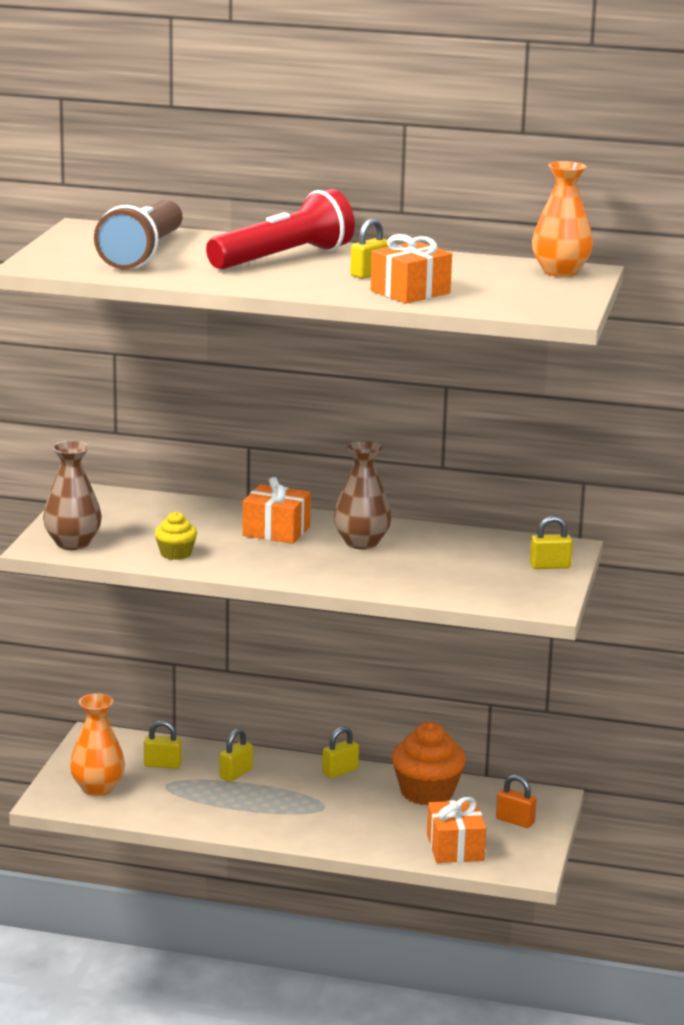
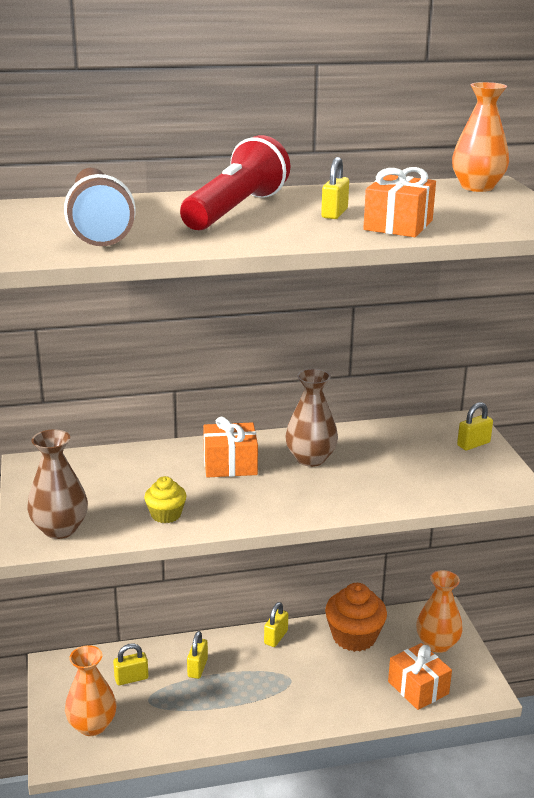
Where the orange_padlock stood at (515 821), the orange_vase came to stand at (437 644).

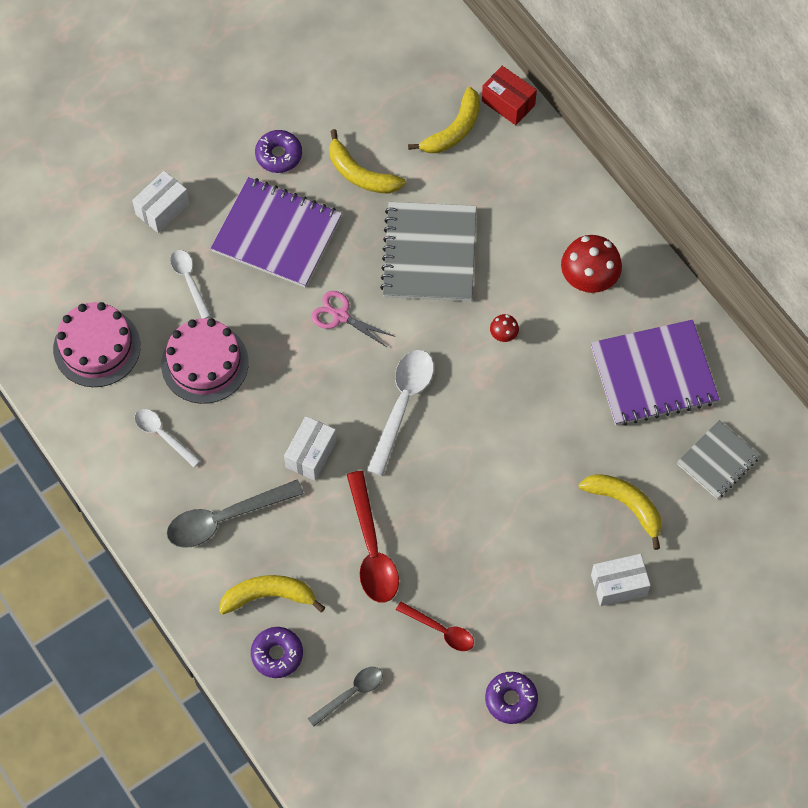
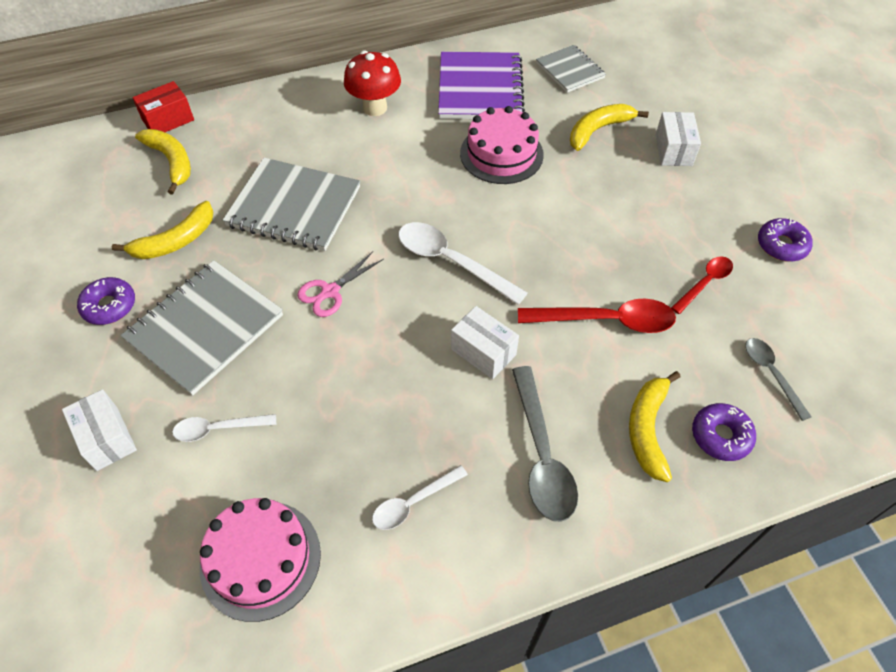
What was the purple_notebook at (277 234) turned into the grey_notebook at (204 328).
The pink_cake ended up elsewhere, having gone from (204 363) to (501 154).
The second view lost the red_mushroom at (503 336).

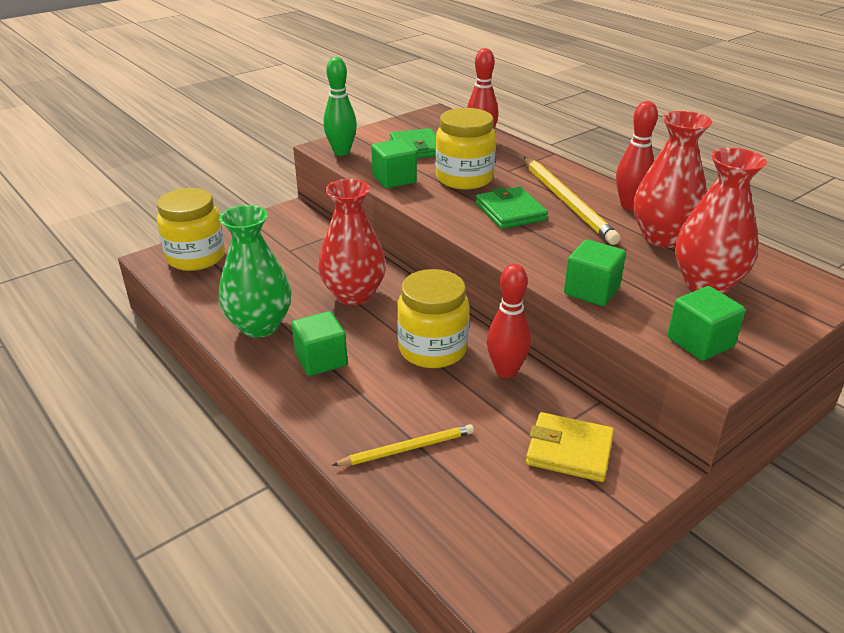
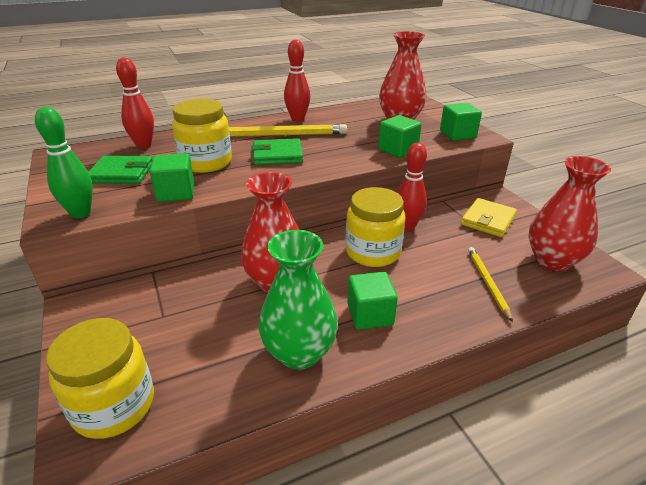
The red_vase ended up elsewhere, having gone from (662 237) to (552 260).

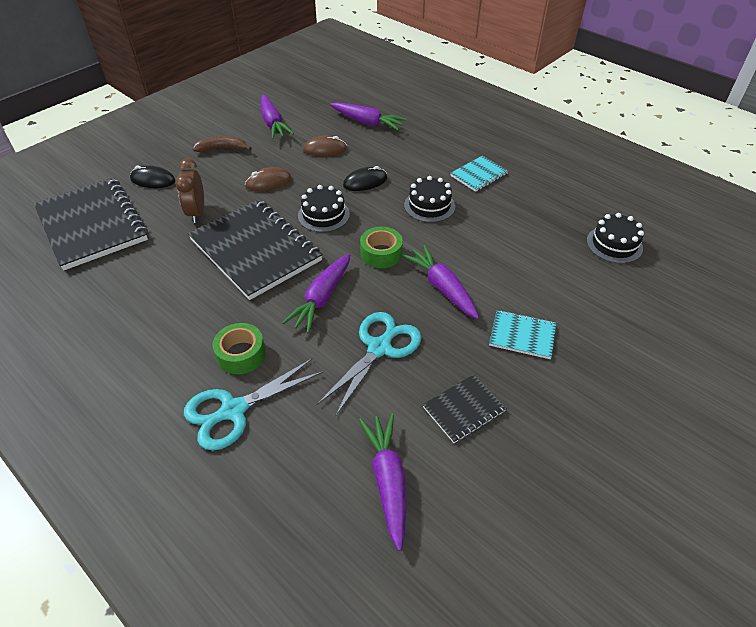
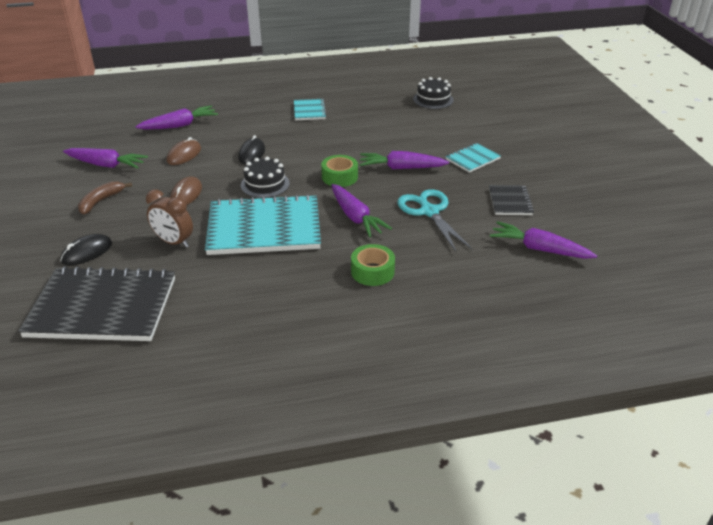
What was the black_notebook at (255 250) turned into the turquoise_notebook at (264 228).
The second view lost the turquoise_scissors at (234 410).
The second view lost the black_cake at (429 206).

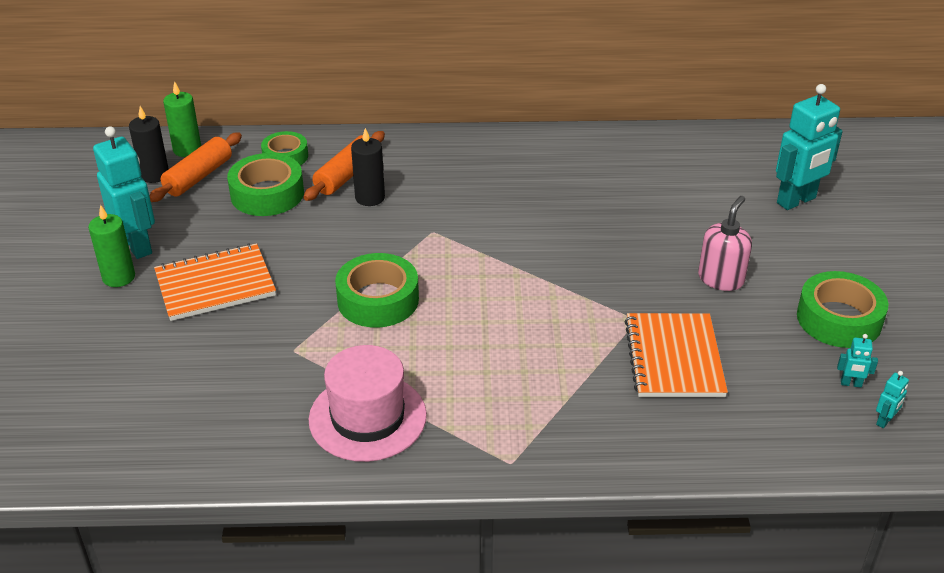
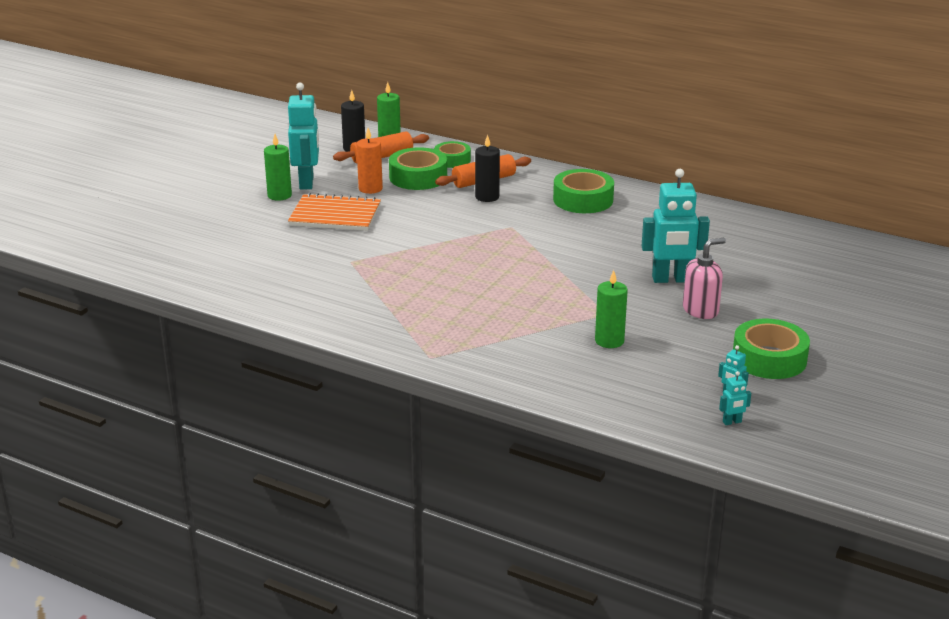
The second view gained the orange_candle at (370 189).
The green_tape ended up elsewhere, having gone from (378 300) to (583 200).
Where the orange_notebook stood at (673 358), the green_candle came to stand at (609 341).
The turquoise_robot ended up elsewhere, having gone from (796 201) to (671 279).
The second view lost the pink_hat at (367 417).

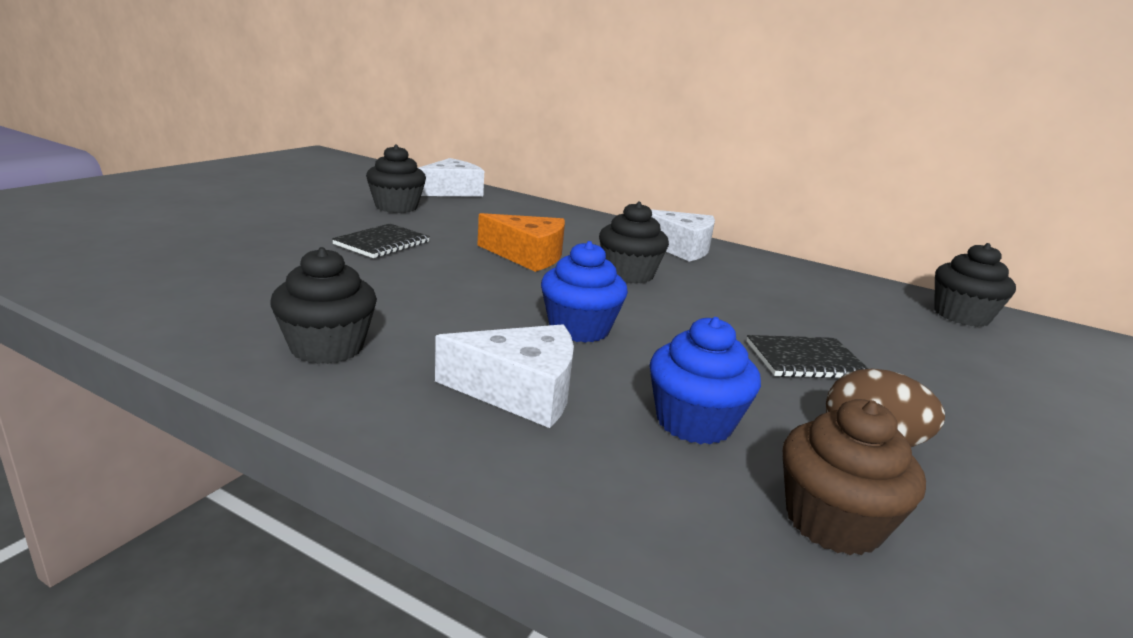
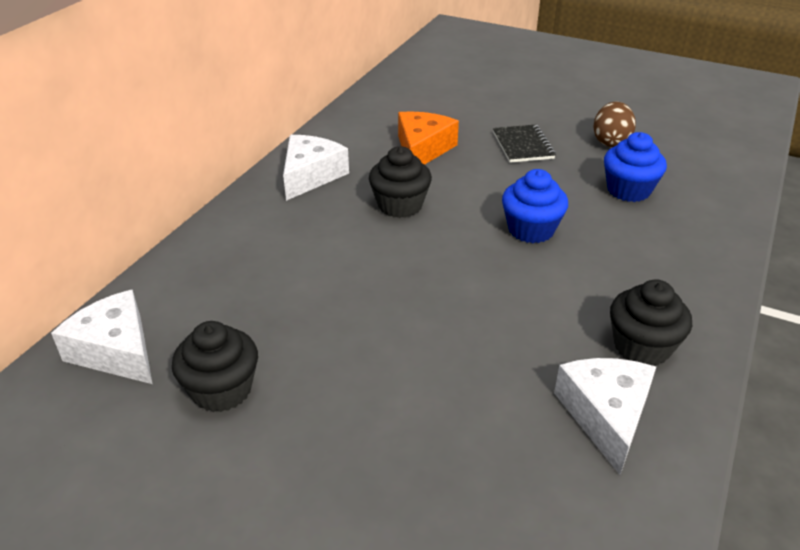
The orange_cheese ended up elsewhere, having gone from (528 255) to (422 149).
The white_cheese ended up elsewhere, having gone from (520 391) to (605 415).
The second view lost the black_notebook at (382 243).
The second view lost the brown_cupcake at (833 522).
The second view lost the black_cupcake at (961 316).

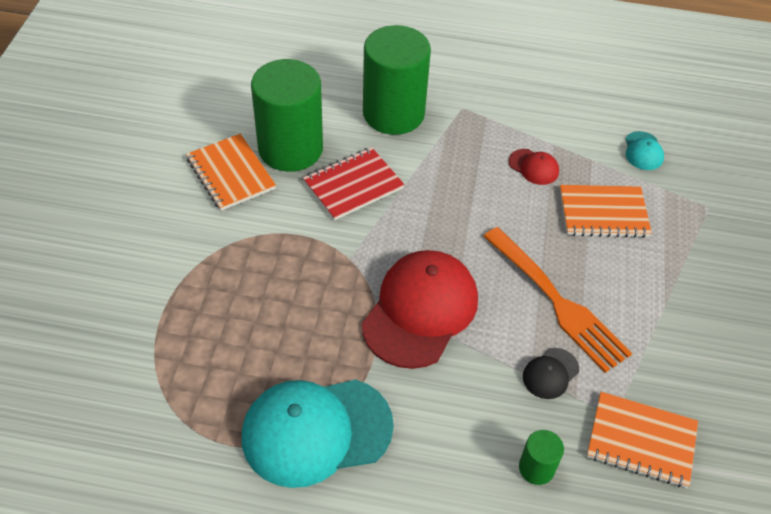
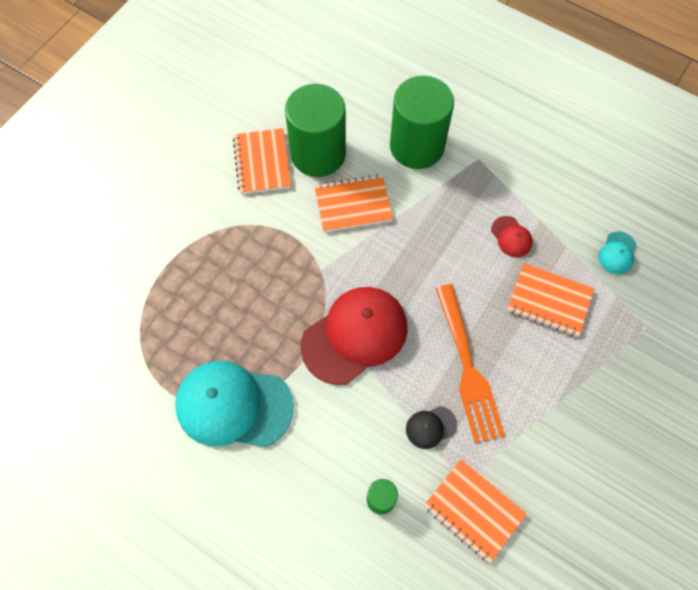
What was the red_notebook at (353 185) turned into the orange_notebook at (353 205).

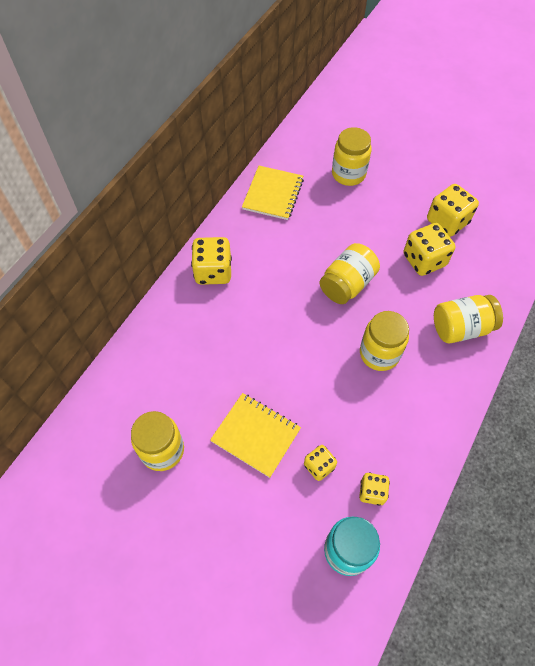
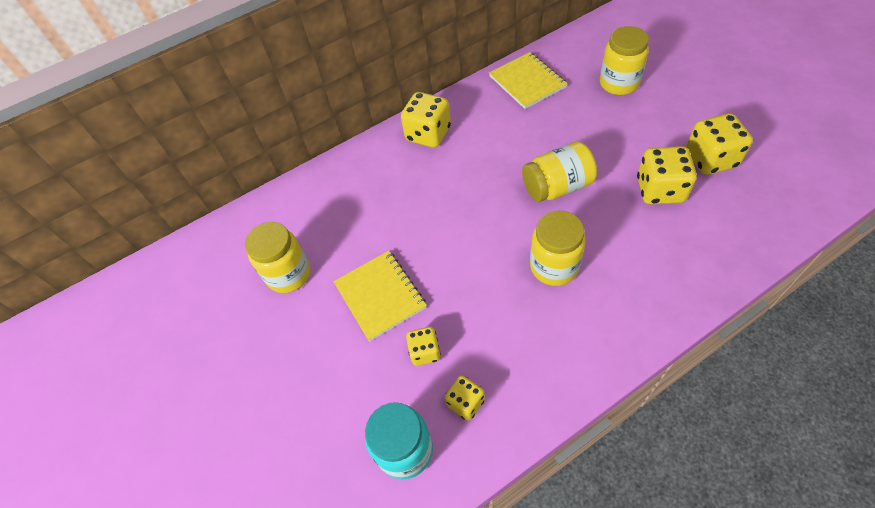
The yellow_notebook at (273 194) ended up facing another way, 75 degrees counterclockwise from before.
The second view lost the yellow_jar at (461 328).

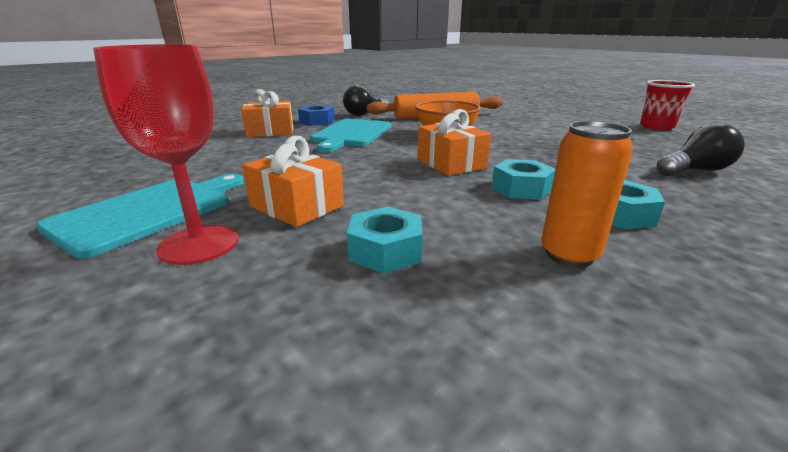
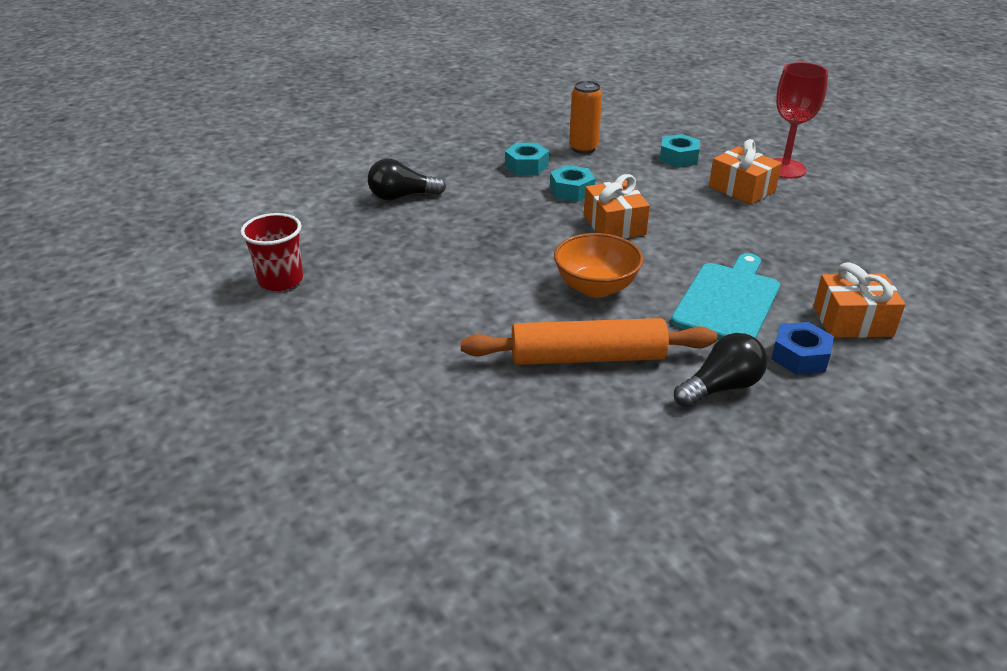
The second view lost the turquoise_cutting_board at (149 211).

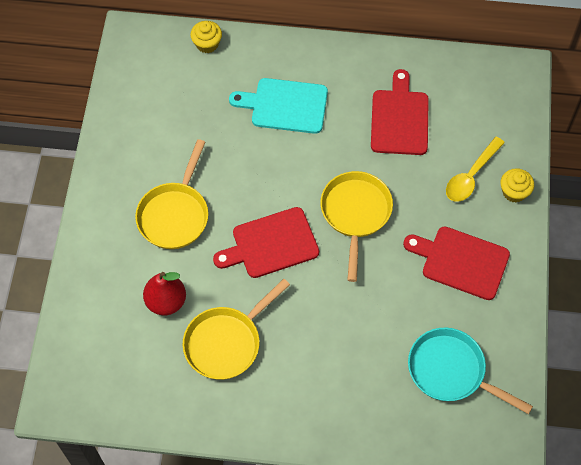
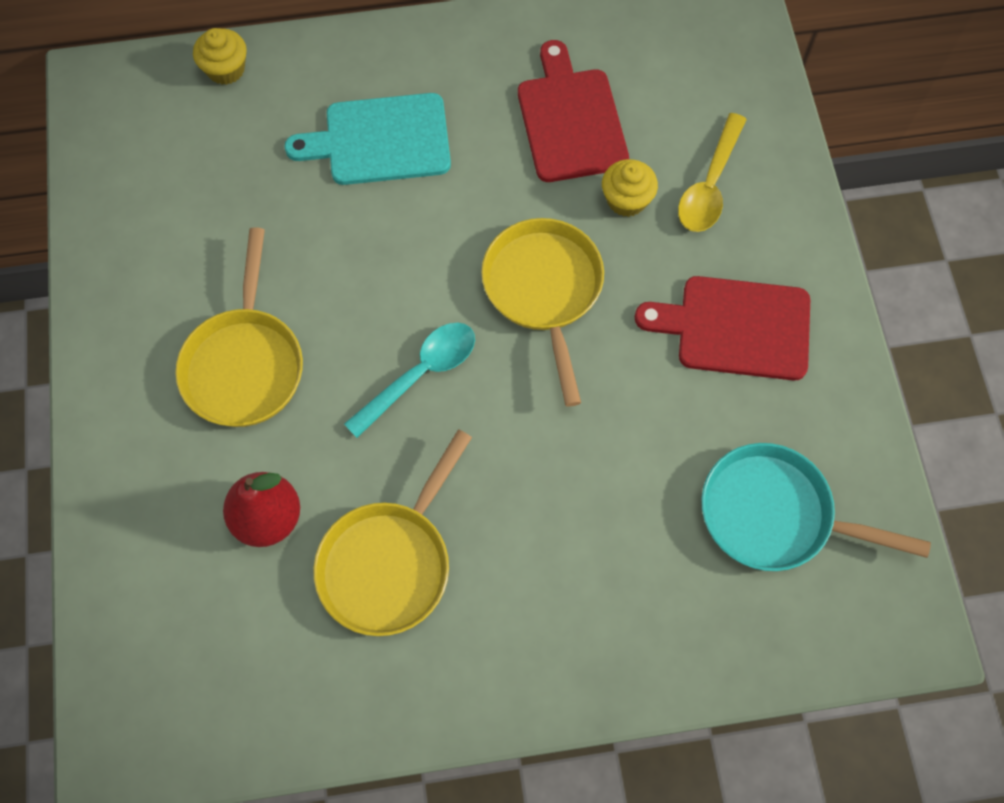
Where the red_cutting_board stood at (271 244), the turquoise_spoon came to stand at (420 375).
The yellow_cupcake ended up elsewhere, having gone from (514 192) to (626 200).

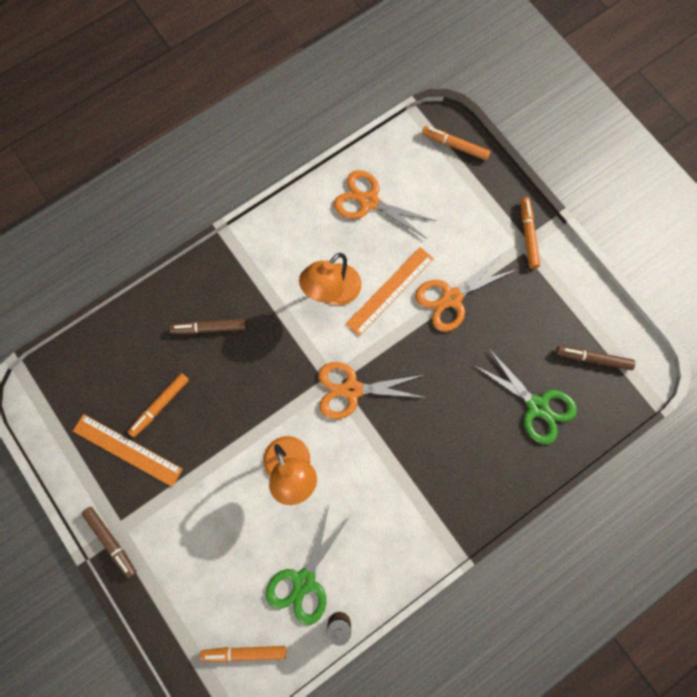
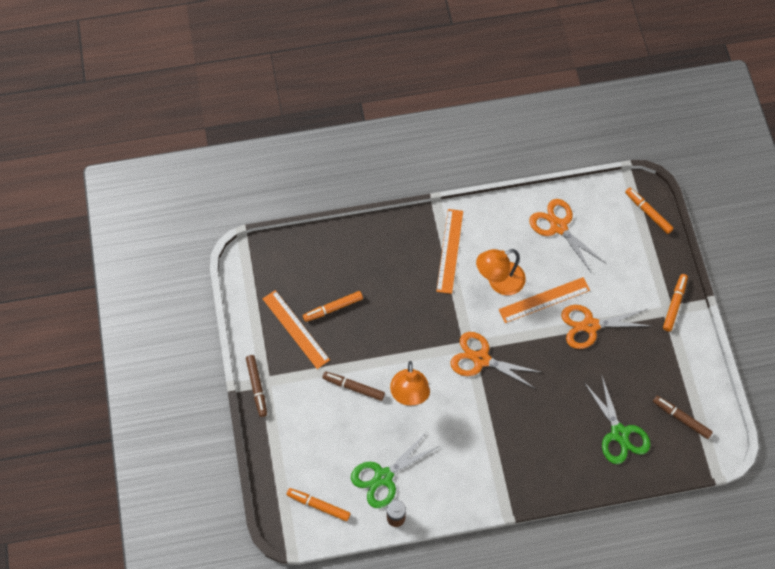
The brown_marker ended up elsewhere, having gone from (210 328) to (353 387).
The second view gained the orange_ruler at (450 251).

